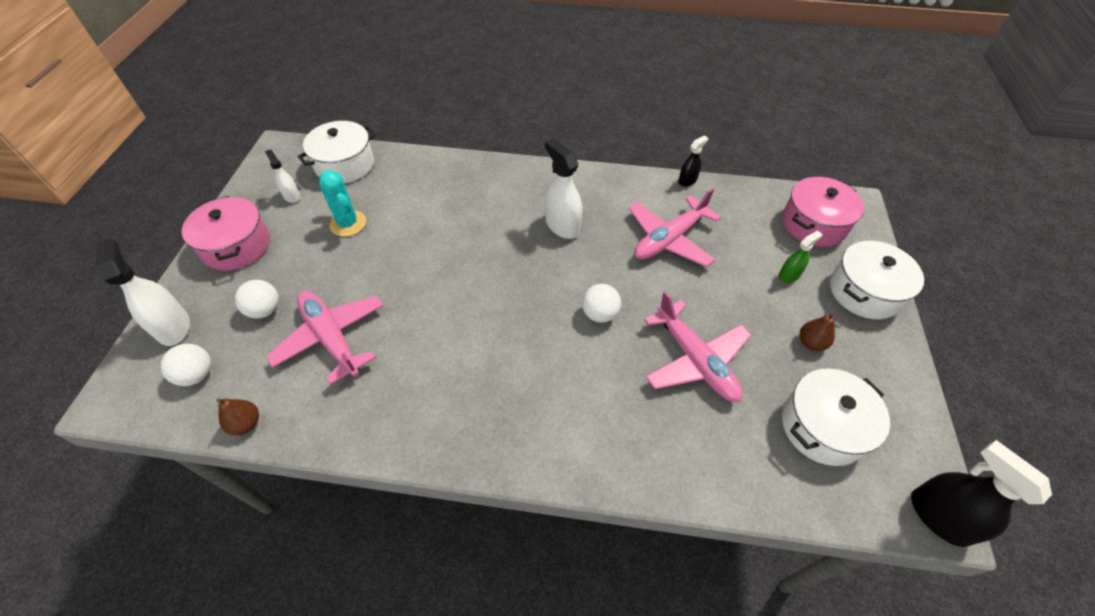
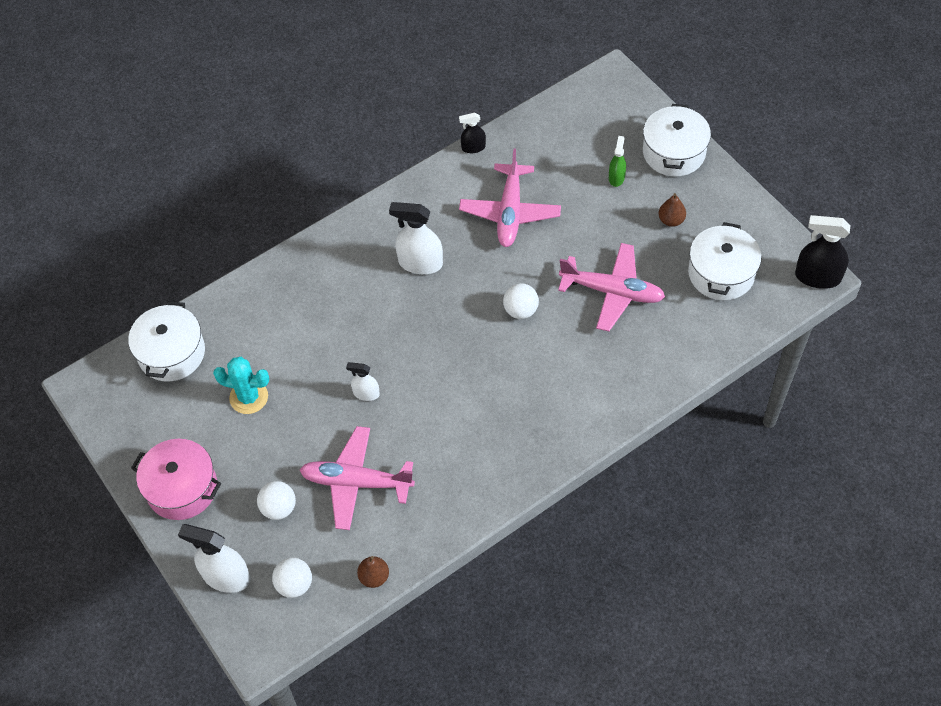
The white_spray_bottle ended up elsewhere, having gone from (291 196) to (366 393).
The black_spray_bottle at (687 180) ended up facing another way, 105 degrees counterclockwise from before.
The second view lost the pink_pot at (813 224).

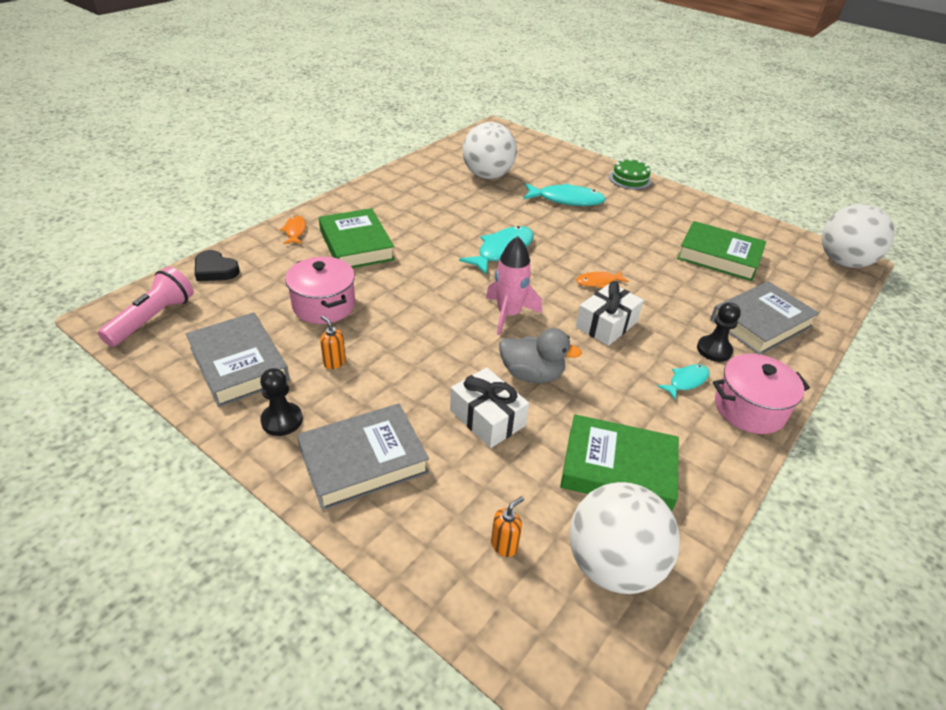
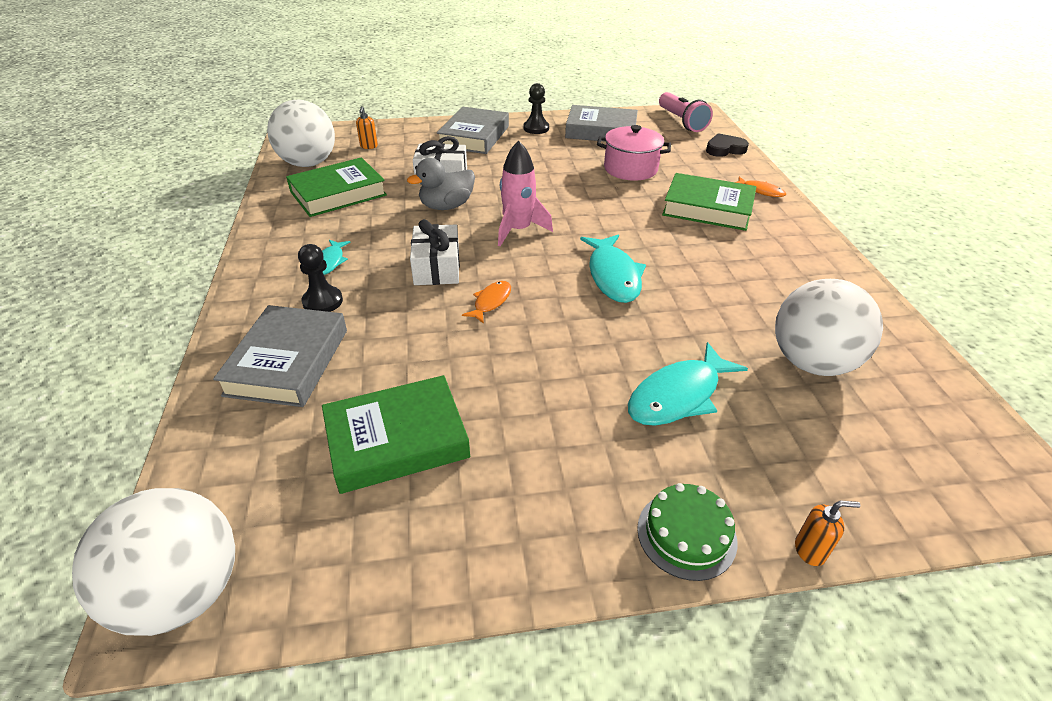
The orange_soap_dispenser ended up elsewhere, having gone from (334 362) to (810 550).
The second view lost the pink_pot at (749 409).

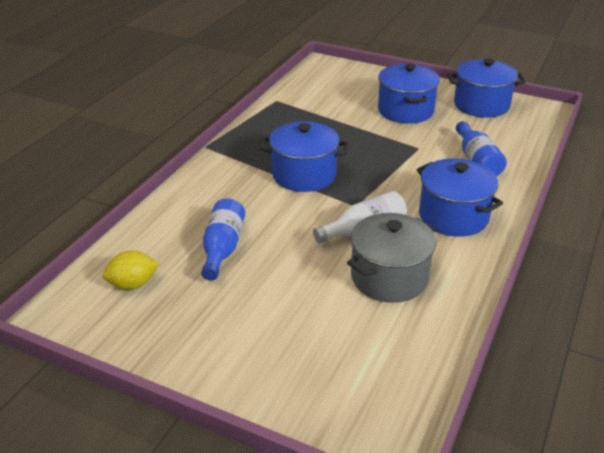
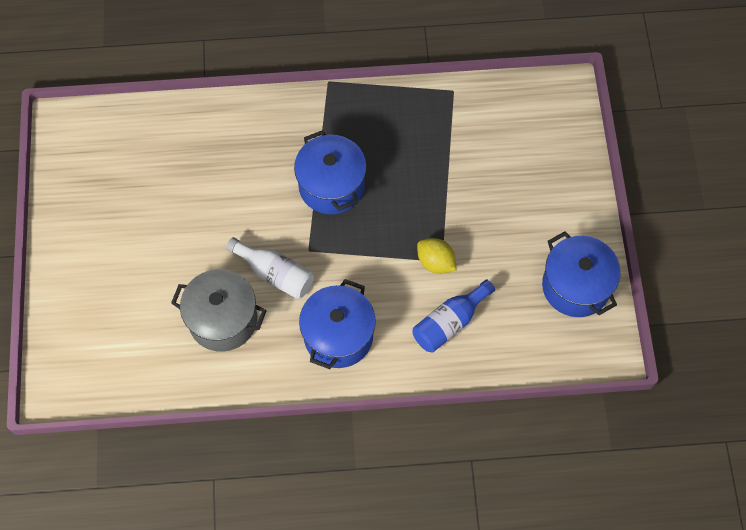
The yellow_lemon ended up elsewhere, having gone from (133 284) to (435 262).
The second view lost the blue_bottle at (222 248).
The second view lost the blue_pot at (405 111).

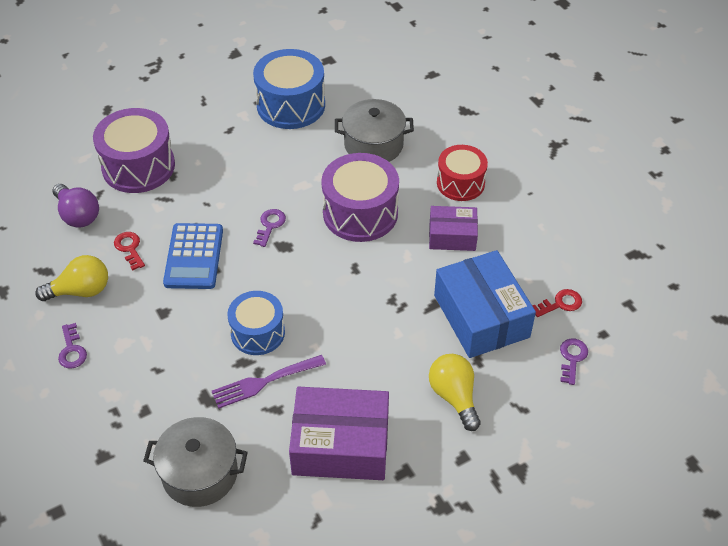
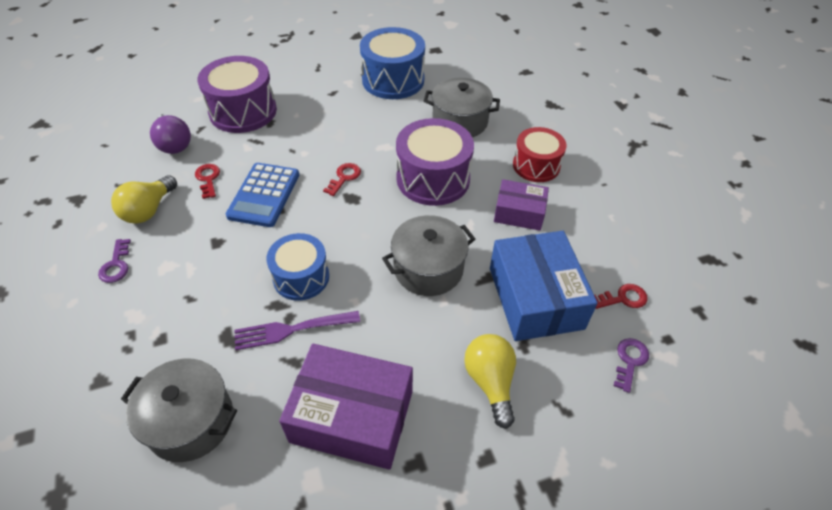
The yellow_light_bulb at (81 291) ended up facing another way, 120 degrees clockwise from before.
What was the purple_key at (270 225) turned into the red_key at (344 177).
The second view gained the grey_pot at (428 269).

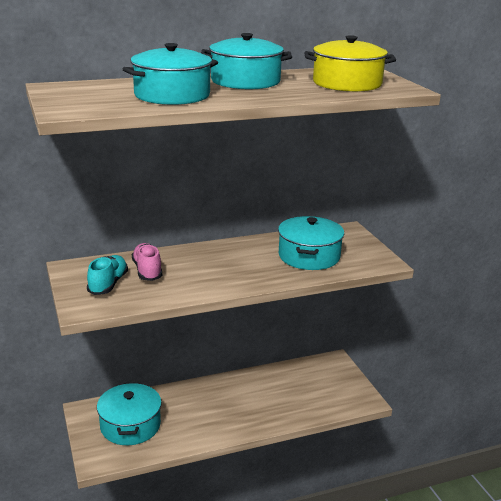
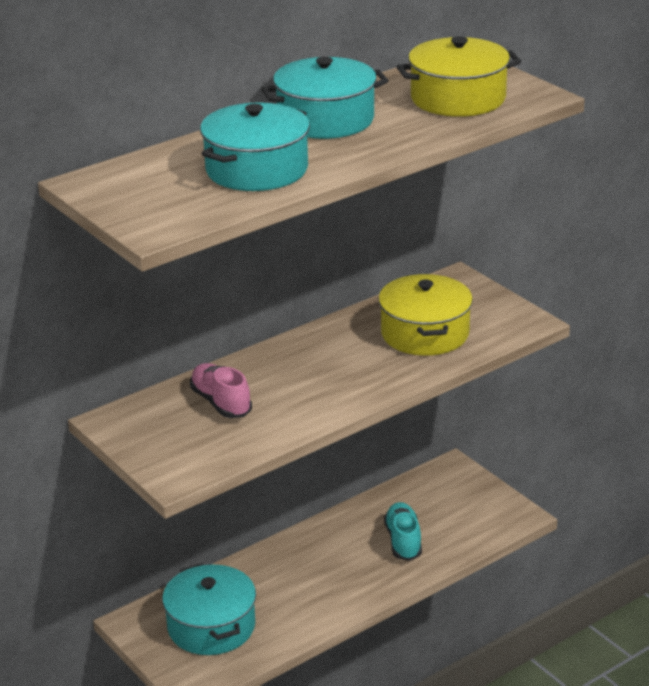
What was the turquoise_pot at (309 256) turned into the yellow_pot at (425 333).
The turquoise_shoe ended up elsewhere, having gone from (108 284) to (403 541).

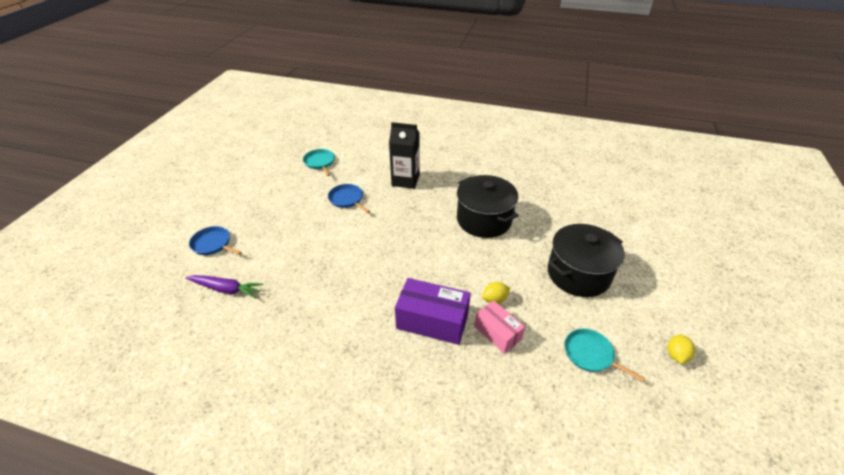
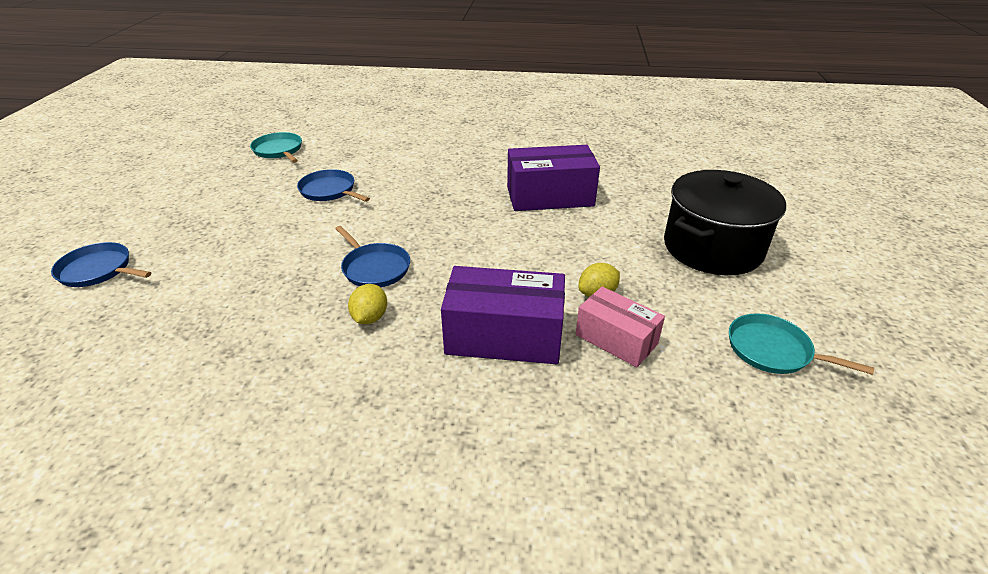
The second view gained the blue_pan at (374 268).
The yellow_lemon ended up elsewhere, having gone from (676 355) to (370 318).
Where the black_pot stood at (484 220), the purple_box came to stand at (550 196).
The second view lost the purple_carrot at (226 289).
The second view lost the black_carton at (405 180).

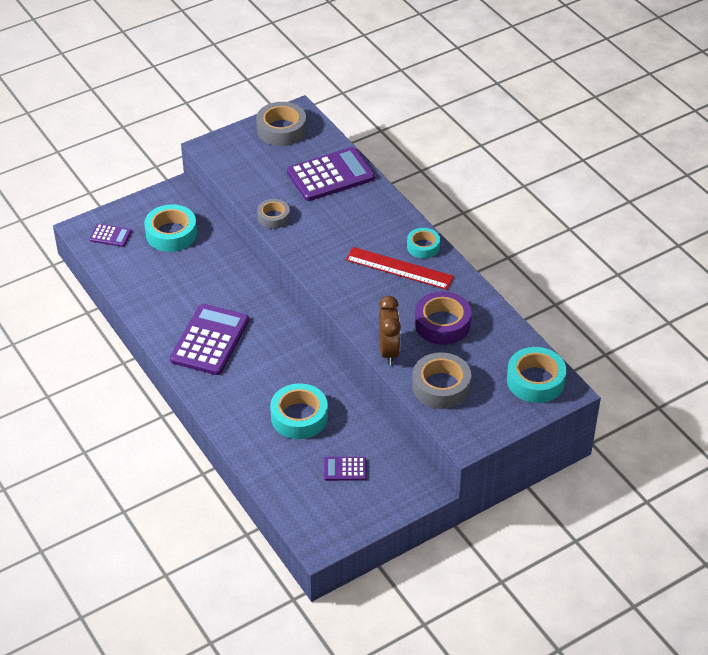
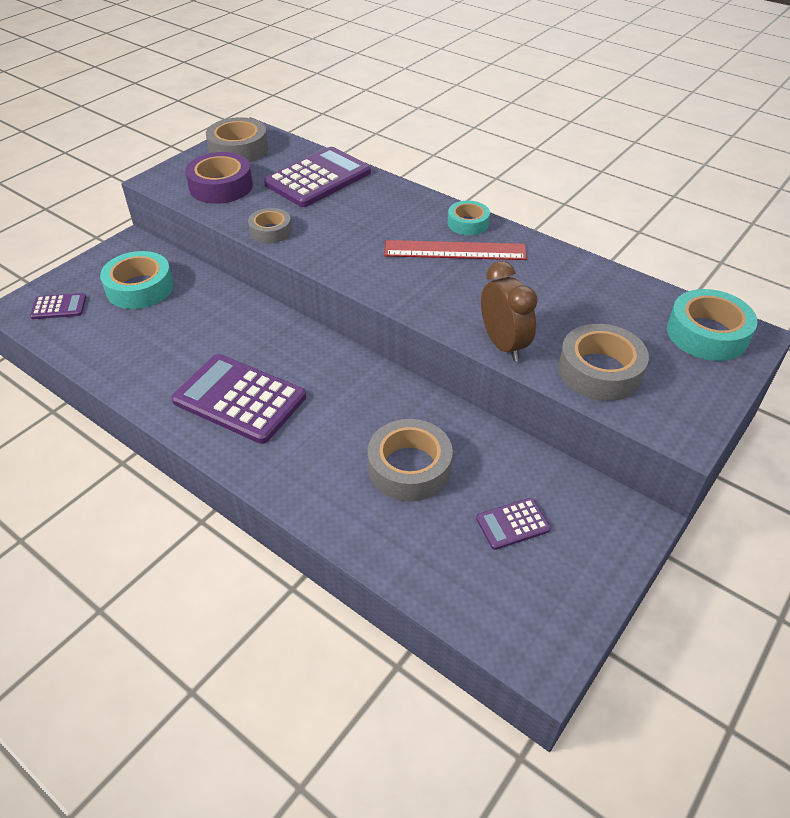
The purple_calculator at (210 340) ended up facing another way, 60 degrees counterclockwise from before.
The purple_tape ended up elsewhere, having gone from (442 324) to (221 186).
What was the turquoise_tape at (299 417) turned into the grey_tape at (409 467).

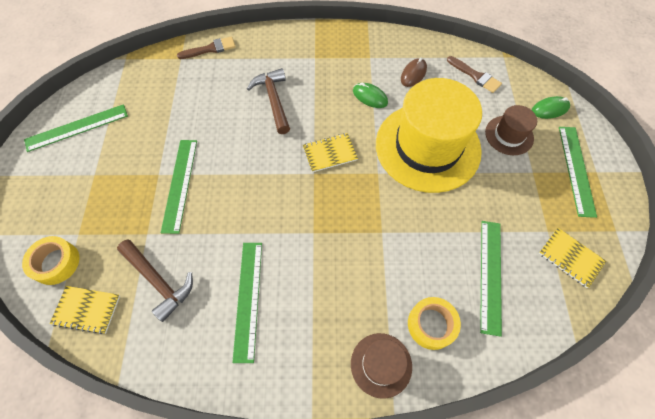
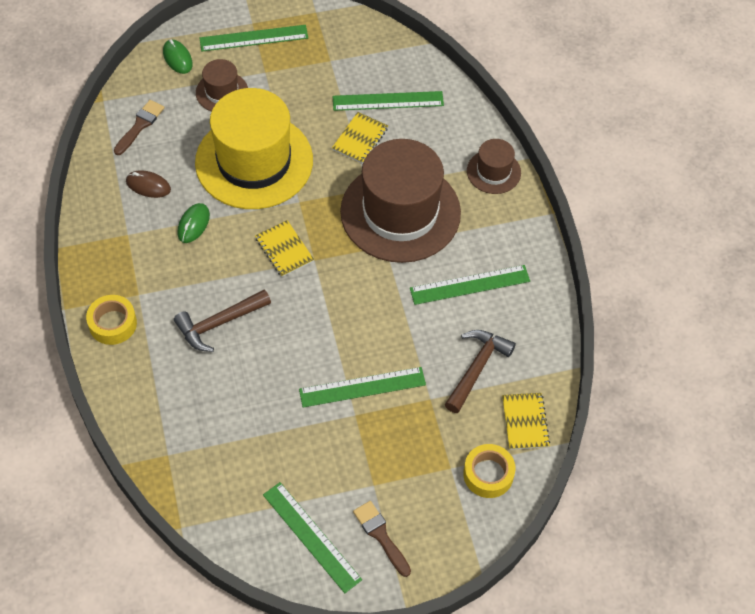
The yellow_tape ended up elsewhere, having gone from (431 324) to (113 324).
The yellow_notebook ended up elsewhere, having gone from (570 258) to (360 139).
The second view gained the brown_hat at (400 212).
The brown_brush ended up elsewhere, having gone from (210 49) to (381 536).

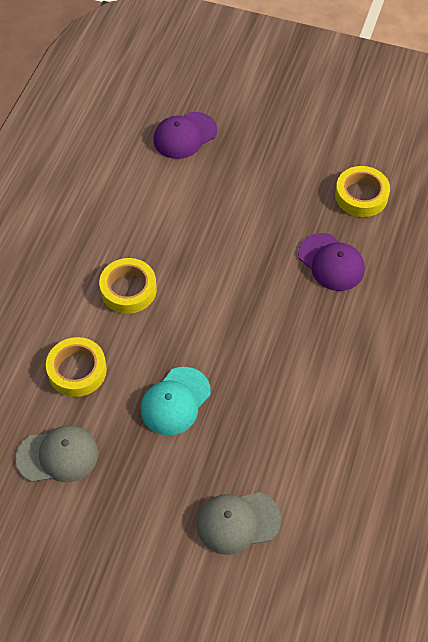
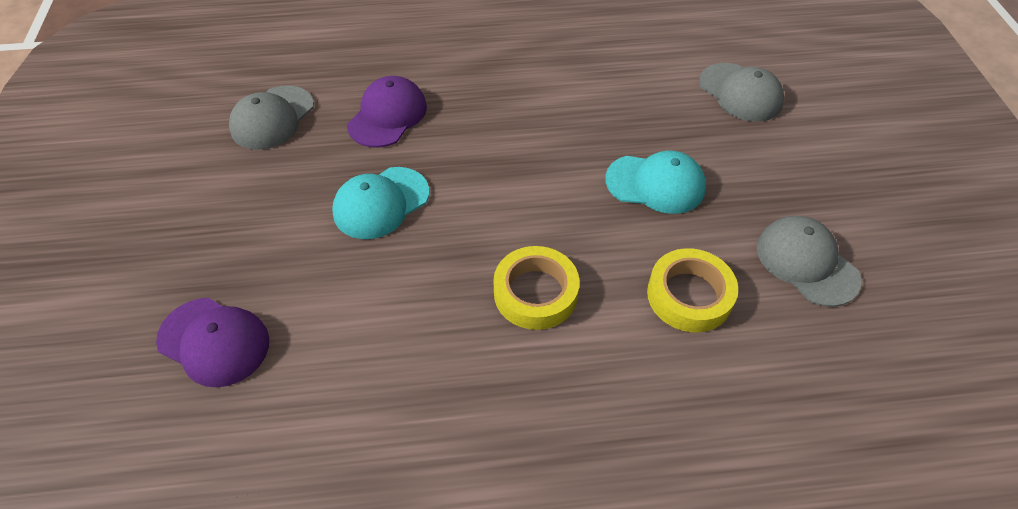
Where the yellow_tape stood at (361 195), the grey_cap came to stand at (272 118).
The second view gained the turquoise_cap at (381 203).

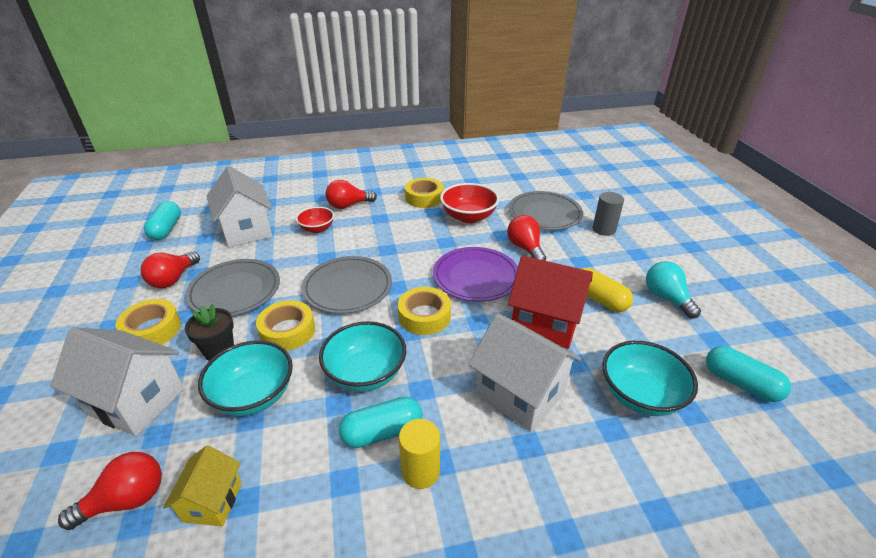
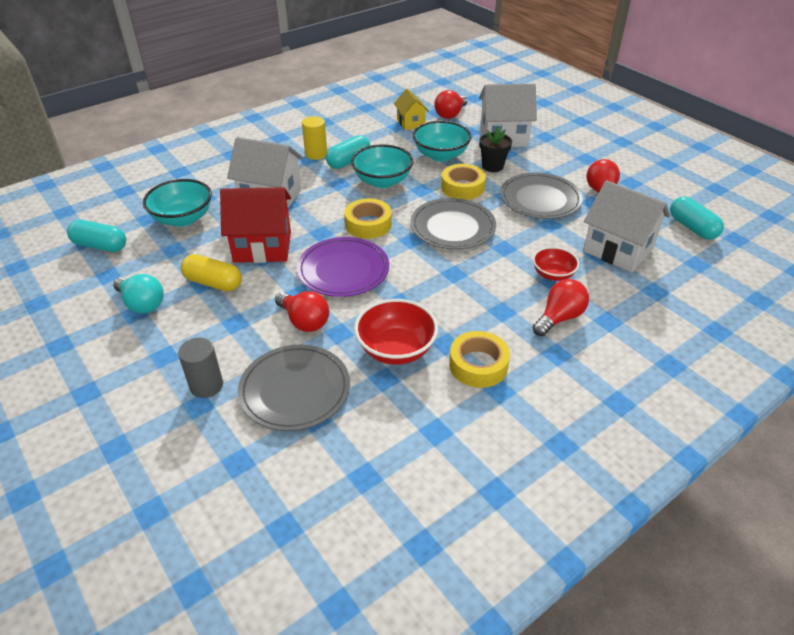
The second view lost the yellow_tape at (152 330).

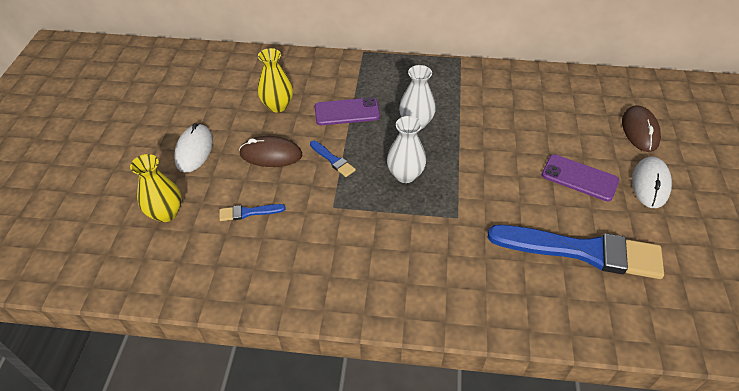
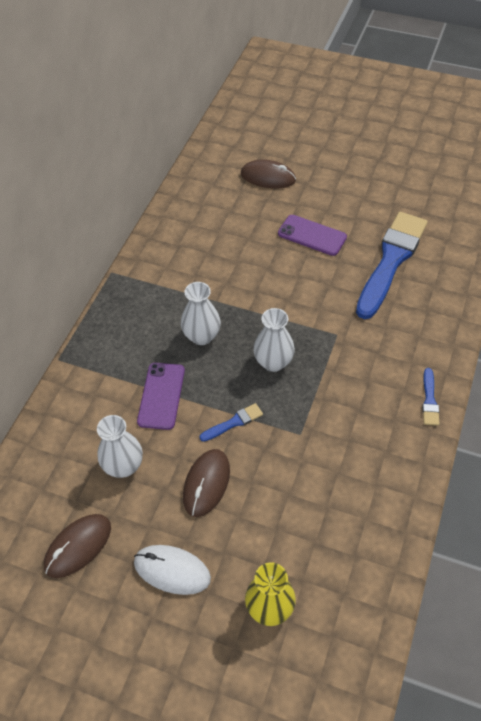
The second view gained the brown_mouse at (78 546).
What was the yellow_vase at (277 106) turned into the white_vase at (123 466).
The purple_phone at (579 178) ended up facing another way, 75 degrees clockwise from before.
The blue_brush ended up elsewhere, having gone from (248 212) to (429 400).
The second view lost the white_mouse at (650 184).

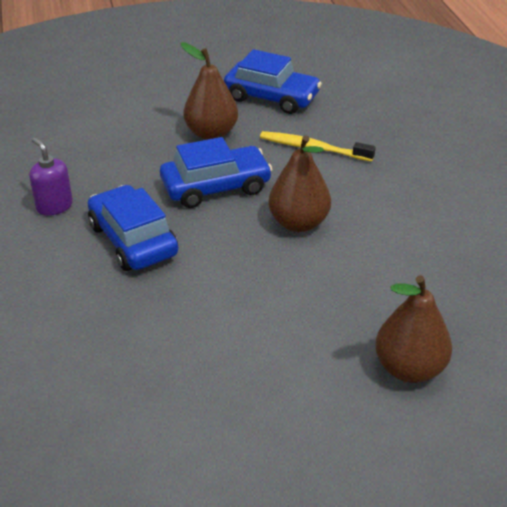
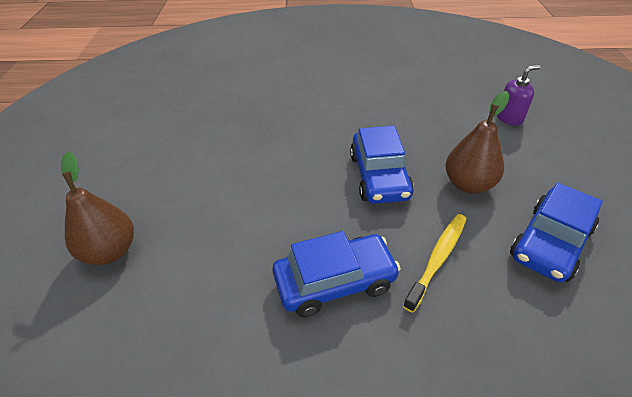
The blue_car ended up elsewhere, having gone from (133 240) to (335 282).
The purple_soap_dispenser ended up elsewhere, having gone from (54 206) to (509 118).
The second view lost the brown_pear at (298 223).

